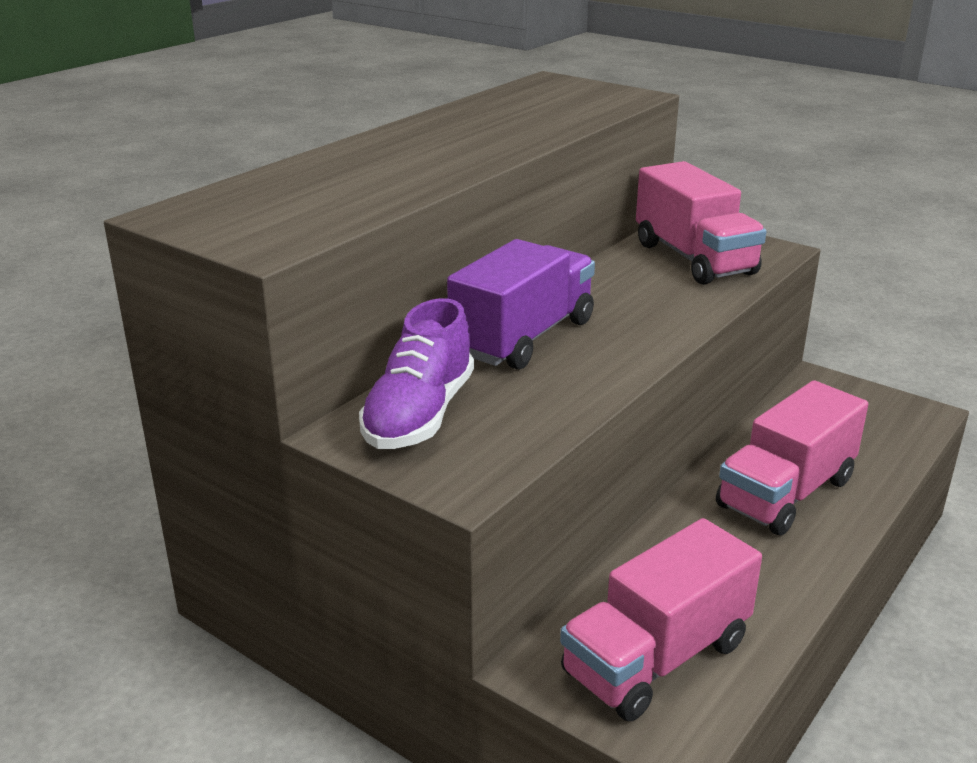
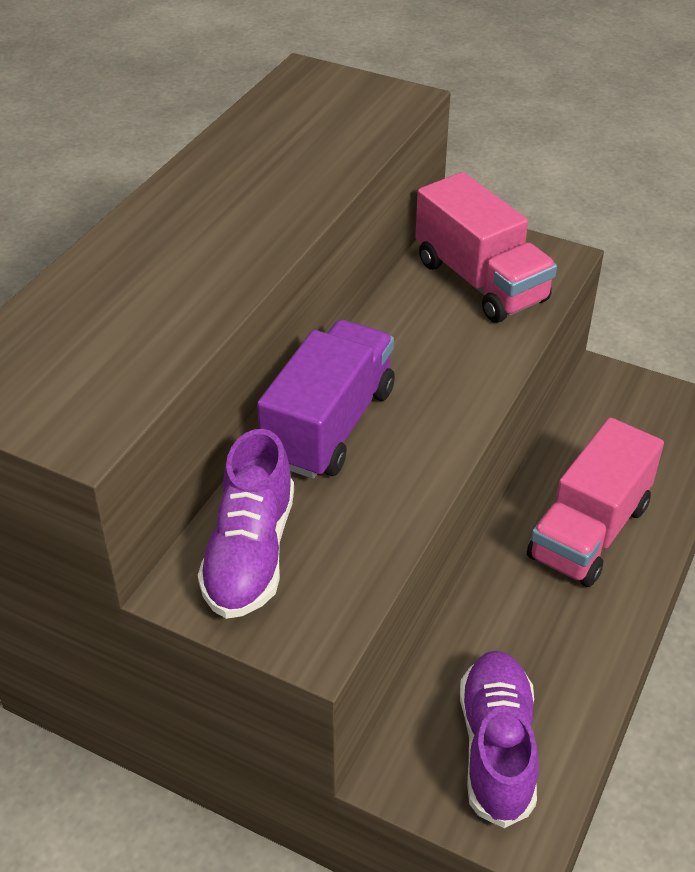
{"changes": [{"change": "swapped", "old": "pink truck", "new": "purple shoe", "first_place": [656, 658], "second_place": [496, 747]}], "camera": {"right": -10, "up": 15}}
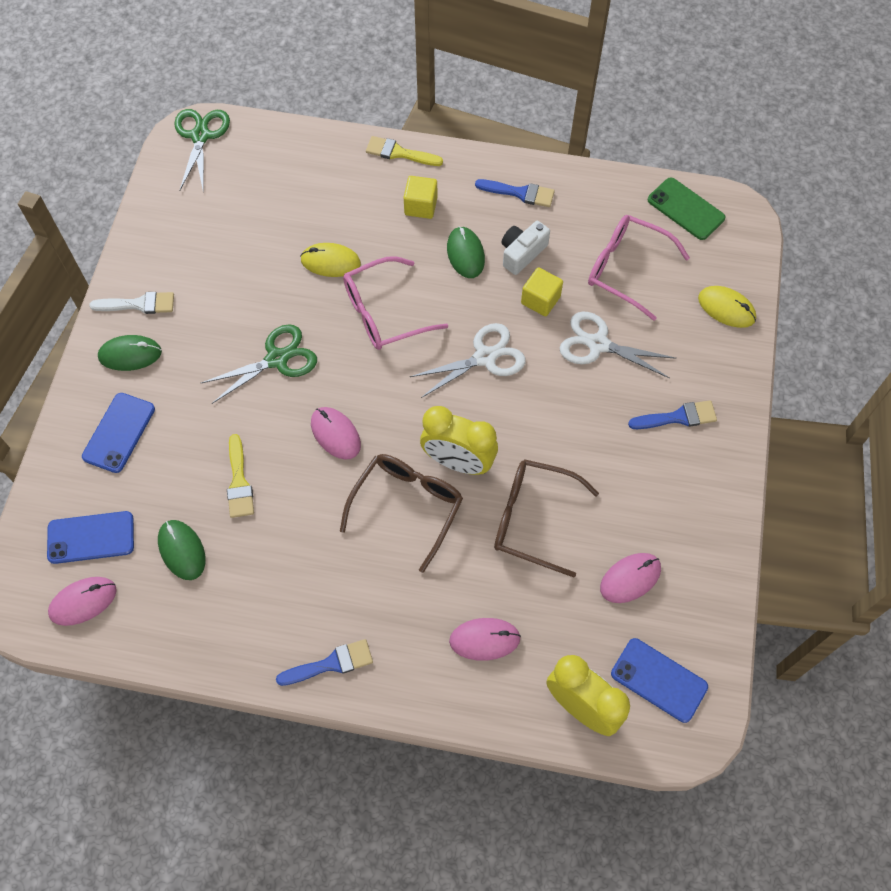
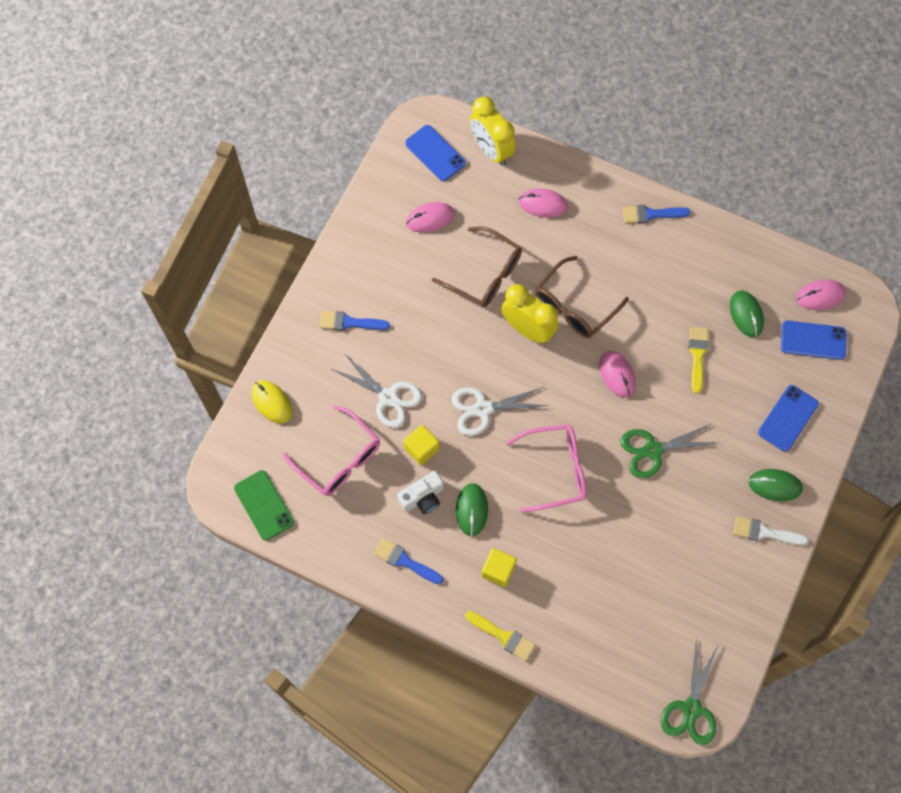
{"changes": [{"change": "gone", "old": "yellow mouse", "first_place": [330, 262]}], "camera": {"right": -165, "up": 5}}
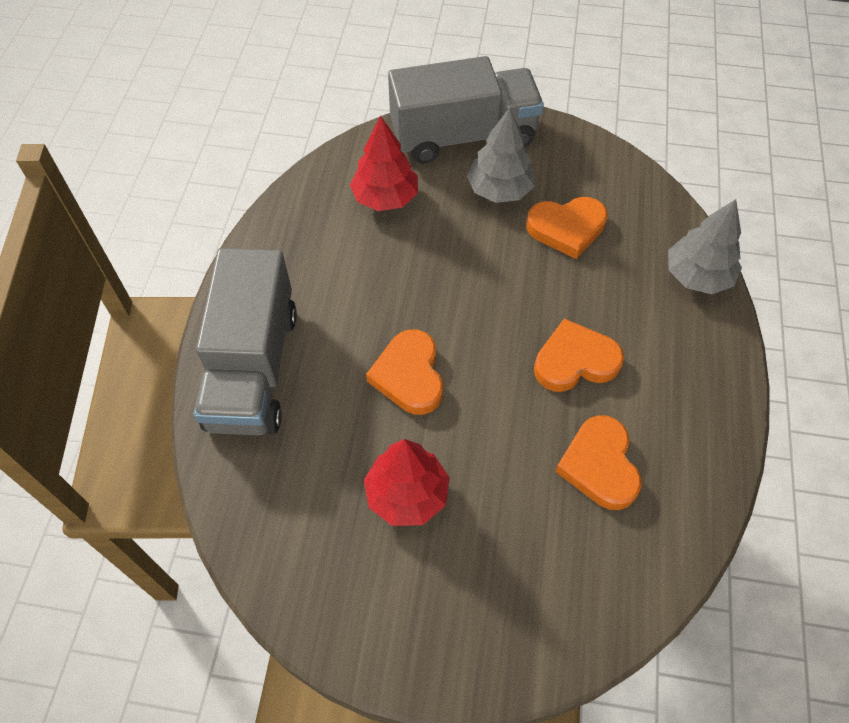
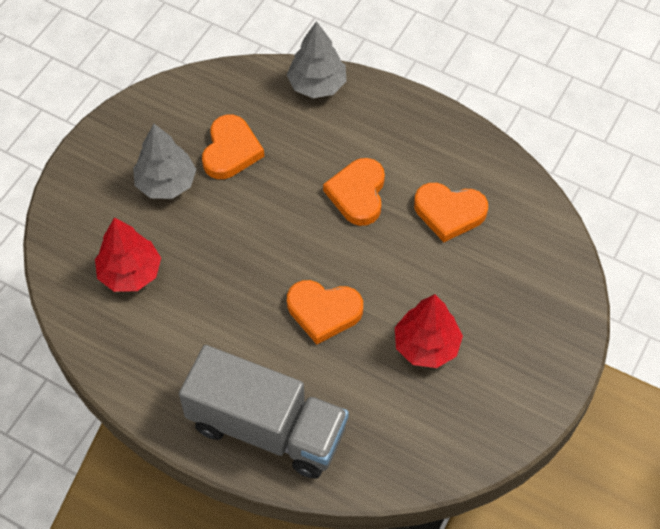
{"changes": [{"change": "gone", "old": "grey truck", "first_place": [463, 136]}], "camera": {"right": -70, "up": 0}}
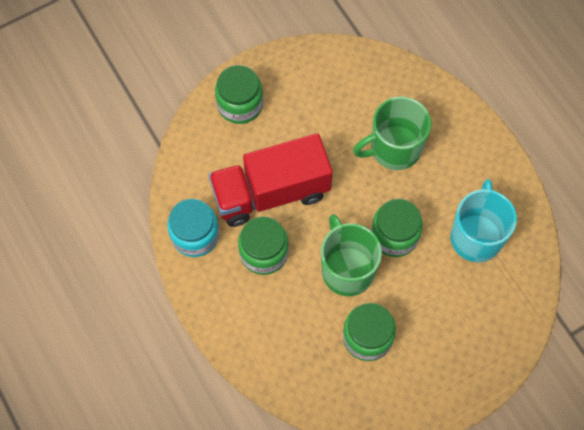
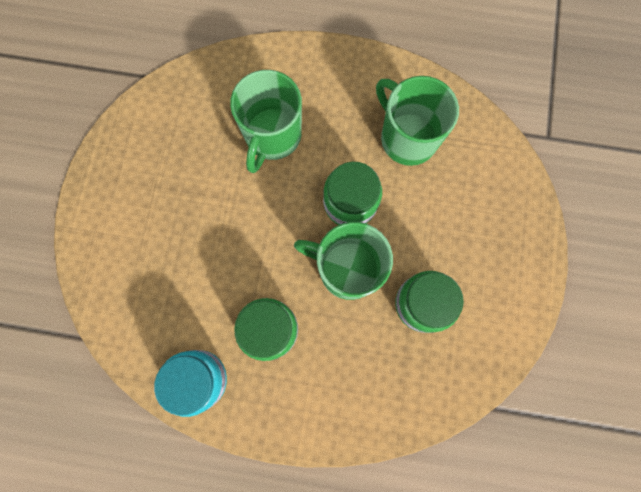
{"changes": [{"change": "repainted", "old": "turquoise mug", "new": "green mug", "first_place": [476, 236], "second_place": [407, 138]}, {"change": "gone", "old": "red truck", "first_place": [271, 192]}, {"change": "gone", "old": "green jar", "first_place": [240, 104]}], "camera": {"right": -50, "up": 10}}
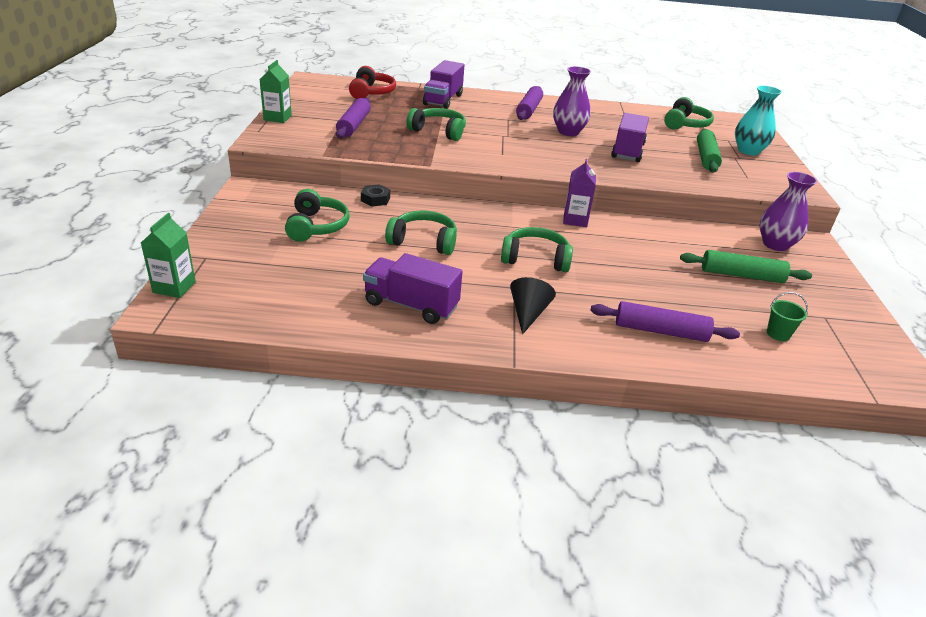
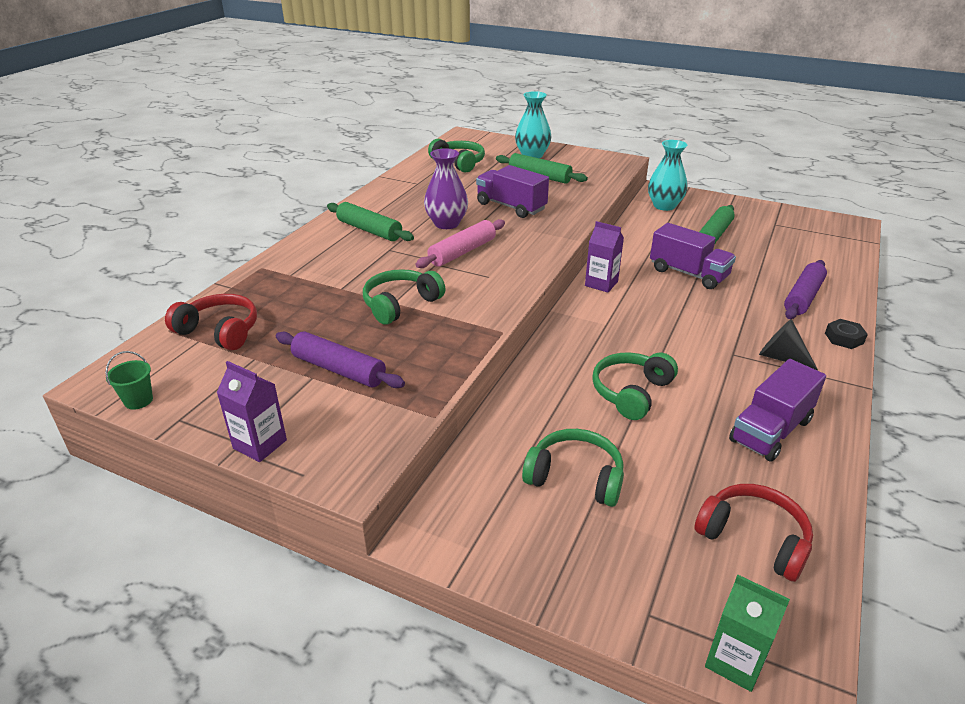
{"changes": [{"change": "shifted", "old": "green bucket", "first_place": [778, 334], "second_place": [138, 400]}, {"change": "repainted", "old": "green carton", "new": "purple carton", "first_place": [277, 118], "second_place": [260, 444]}, {"change": "repainted", "old": "purple rolling pin", "new": "green rolling pin", "first_place": [528, 110], "second_place": [369, 230]}, {"change": "new", "new": "pink rolling pin", "second_place": [462, 252]}, {"change": "repainted", "old": "purple vase", "new": "turquoise vase", "first_place": [775, 244], "second_place": [664, 206]}, {"change": "shifted", "old": "purple truck", "first_place": [443, 100], "second_place": [688, 273]}, {"change": "new", "new": "red headphones", "second_place": [753, 538]}, {"change": "shifted", "old": "black nut", "first_place": [375, 199], "second_place": [844, 338]}, {"change": "gone", "old": "green headphones", "first_place": [535, 259]}], "camera": {"right": -65, "up": 0}}
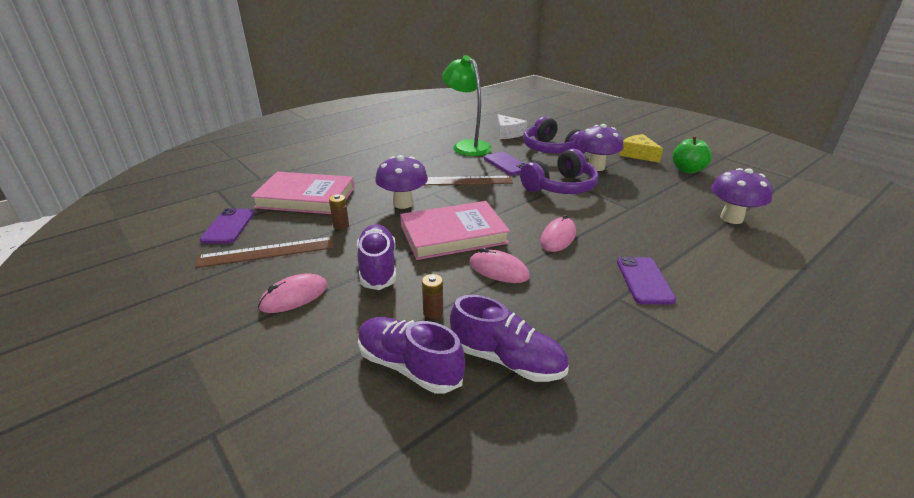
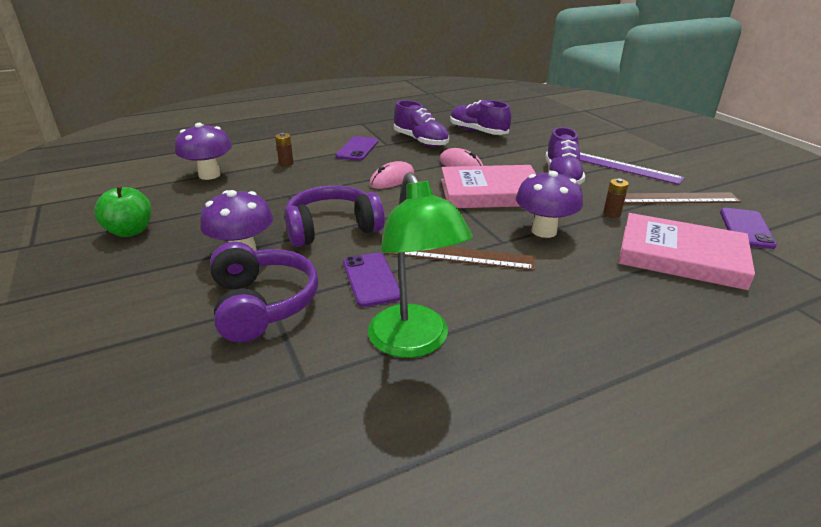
{"changes": [{"change": "shifted", "old": "brown battery", "first_place": [433, 312], "second_place": [286, 163]}, {"change": "shifted", "old": "purple shoe", "first_place": [409, 366], "second_place": [421, 141]}, {"change": "swapped", "old": "pink mouse", "new": "purple ruler", "first_place": [294, 296], "second_place": [623, 167]}, {"change": "gone", "old": "white cheese", "first_place": [508, 133]}, {"change": "gone", "old": "yellow cheese", "first_place": [638, 154]}], "camera": {"right": -165, "up": 0}}
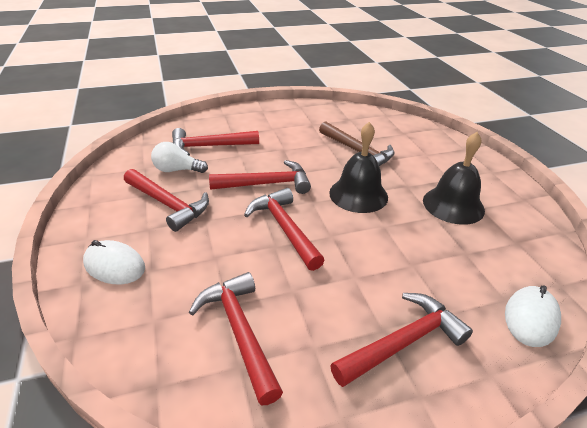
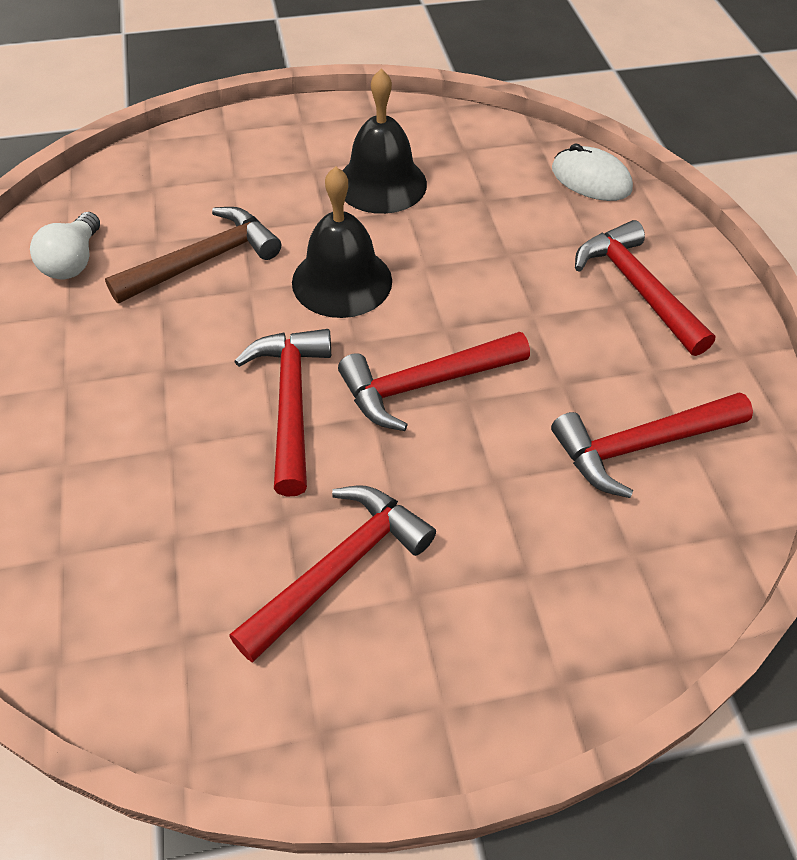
{"changes": [{"change": "shifted", "old": "white light bulb", "first_place": [177, 170], "second_place": [74, 261]}, {"change": "gone", "old": "white mouse", "first_place": [114, 265]}, {"change": "gone", "old": "red hammer", "first_place": [209, 146]}], "camera": {"right": -85, "up": 15}}
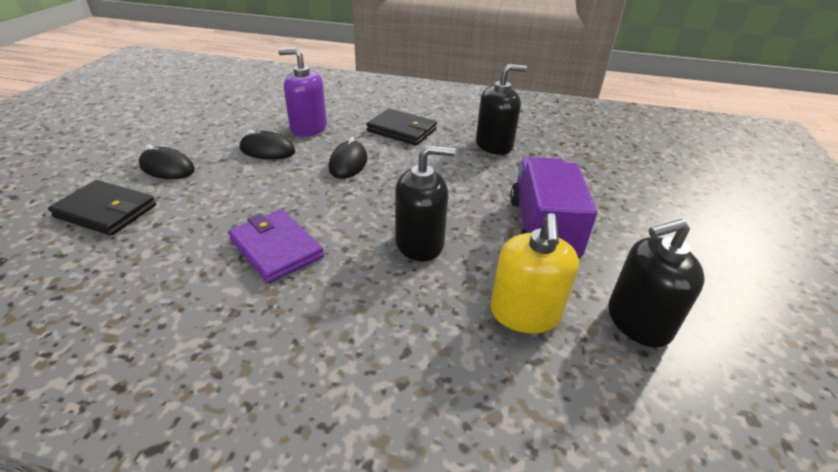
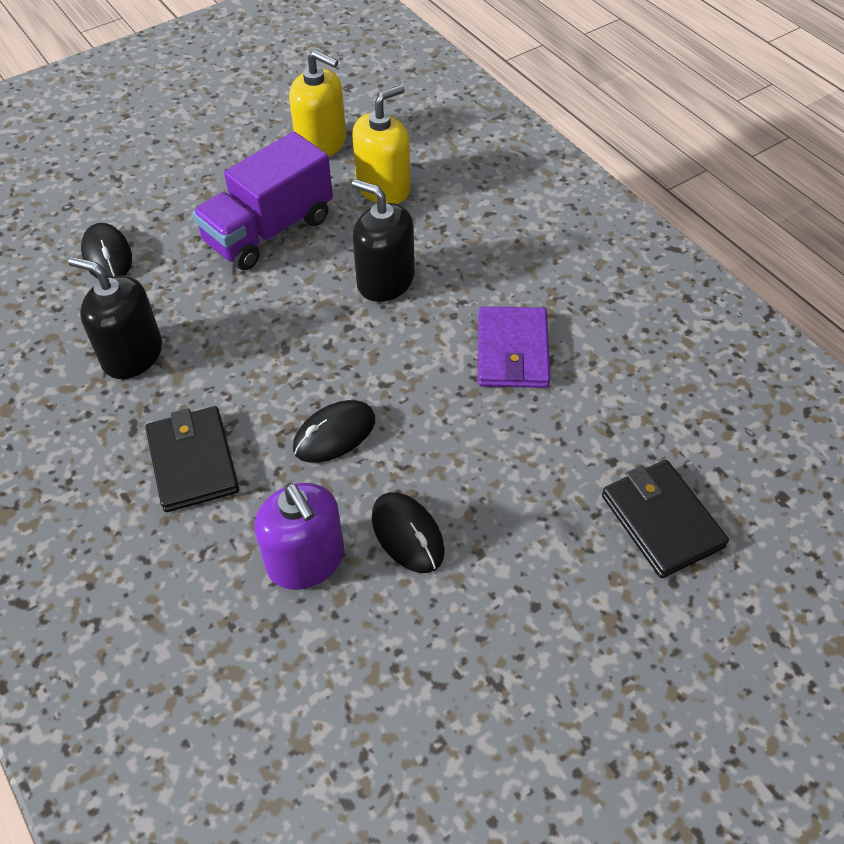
{"changes": [{"change": "shifted", "old": "black mouse", "first_place": [167, 168], "second_place": [107, 256]}, {"change": "repainted", "old": "black soap dispenser", "new": "yellow soap dispenser", "first_place": [638, 321], "second_place": [321, 143]}], "camera": {"right": -135, "up": 15}}
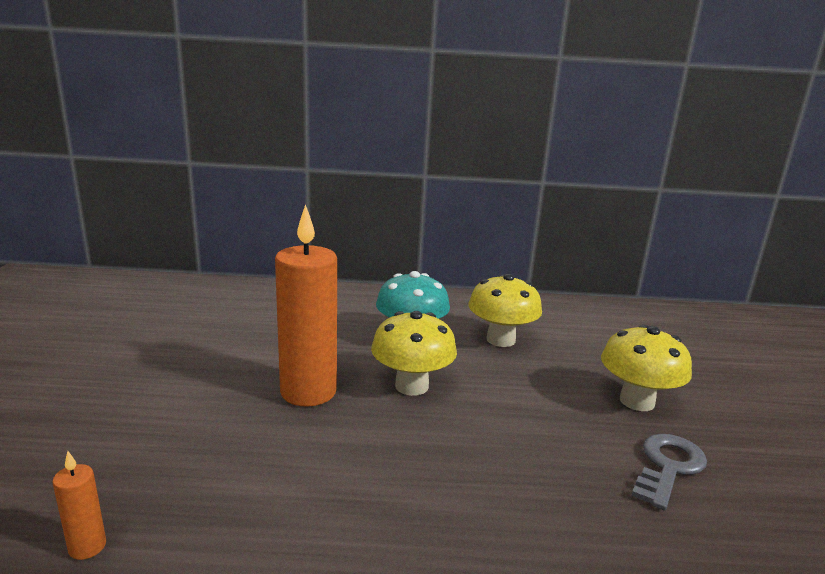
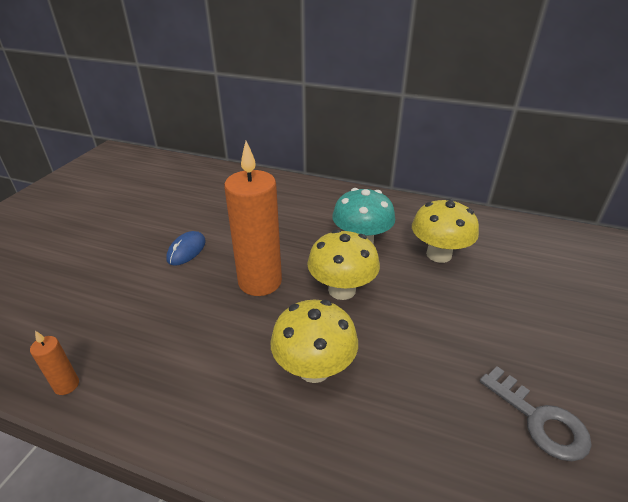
{"changes": [{"change": "new", "new": "blue mouse", "second_place": [186, 250]}, {"change": "shifted", "old": "yellow mushroom", "first_place": [637, 401], "second_place": [314, 368]}, {"change": "rotated", "old": "grey key", "first_place": [668, 467], "second_place": [539, 420], "degrees": 90}], "camera": {"right": 20, "up": 15}}
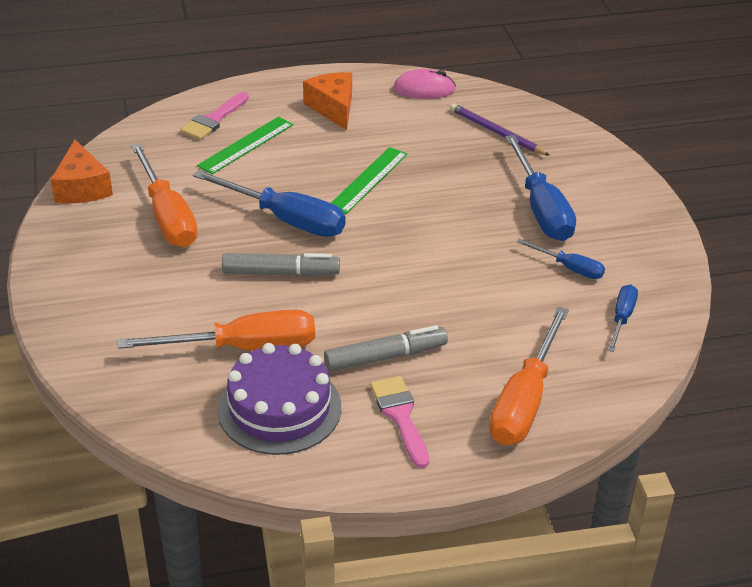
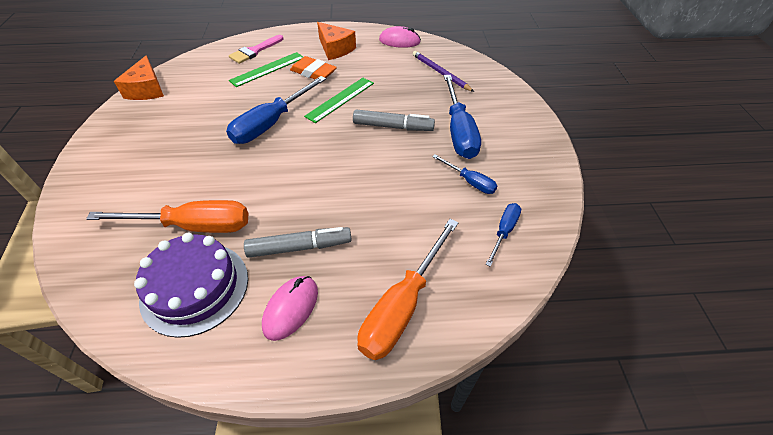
{"changes": [{"change": "rotated", "old": "blue screwdriver", "first_place": [286, 219], "second_place": [271, 123], "degrees": 90}, {"change": "swapped", "old": "pink brush", "new": "pink mouse", "first_place": [400, 416], "second_place": [291, 308]}, {"change": "new", "new": "orange eraser", "second_place": [313, 72]}, {"change": "rotated", "old": "orange cheese", "first_place": [333, 108], "second_place": [335, 49], "degrees": 150}, {"change": "shifted", "old": "grey marker", "first_place": [280, 273], "second_place": [393, 126]}, {"change": "gone", "old": "orange screwdriver", "first_place": [167, 216]}], "camera": {"right": 10, "up": 10}}
